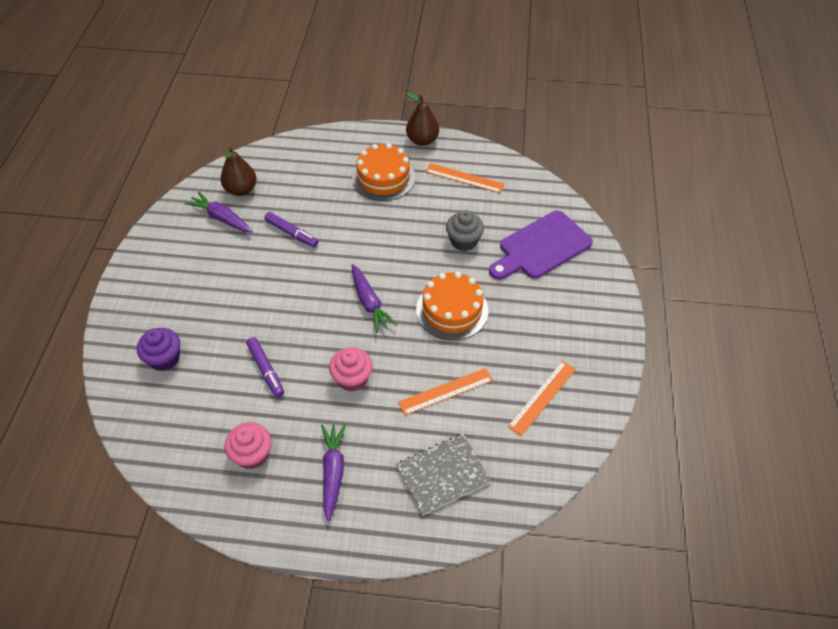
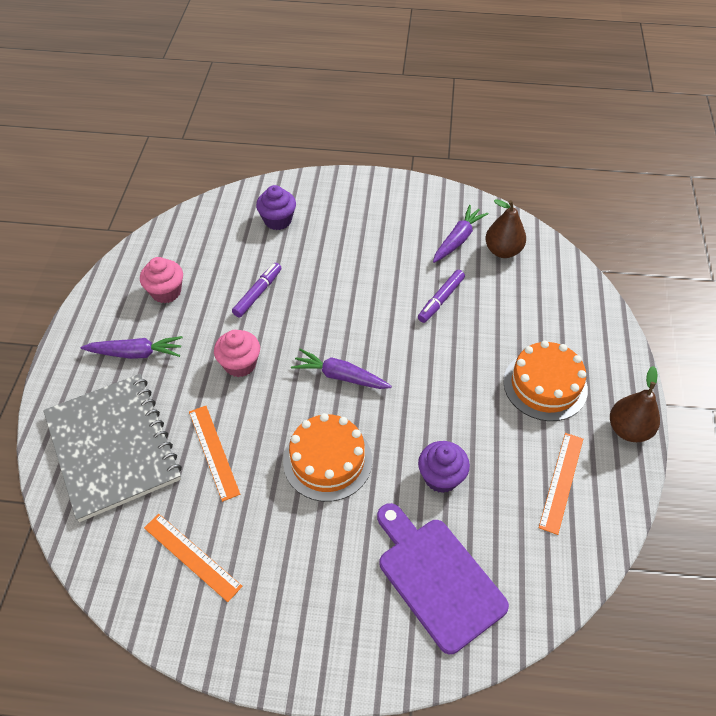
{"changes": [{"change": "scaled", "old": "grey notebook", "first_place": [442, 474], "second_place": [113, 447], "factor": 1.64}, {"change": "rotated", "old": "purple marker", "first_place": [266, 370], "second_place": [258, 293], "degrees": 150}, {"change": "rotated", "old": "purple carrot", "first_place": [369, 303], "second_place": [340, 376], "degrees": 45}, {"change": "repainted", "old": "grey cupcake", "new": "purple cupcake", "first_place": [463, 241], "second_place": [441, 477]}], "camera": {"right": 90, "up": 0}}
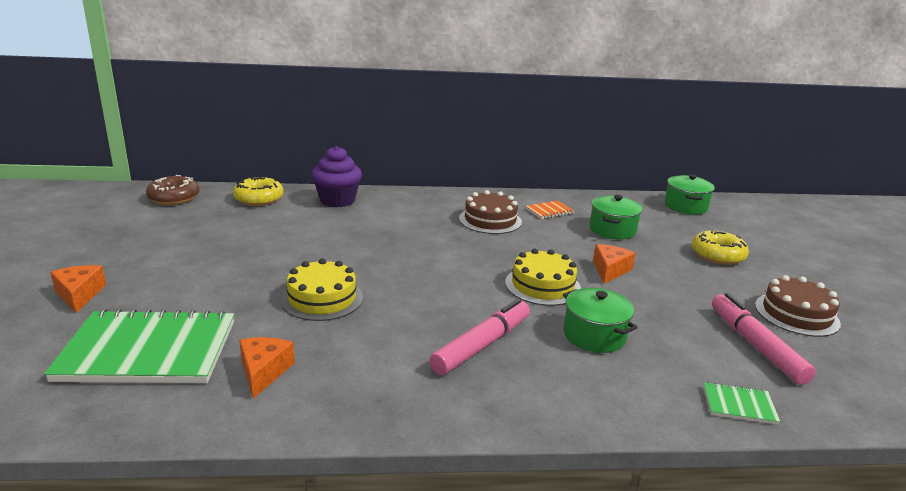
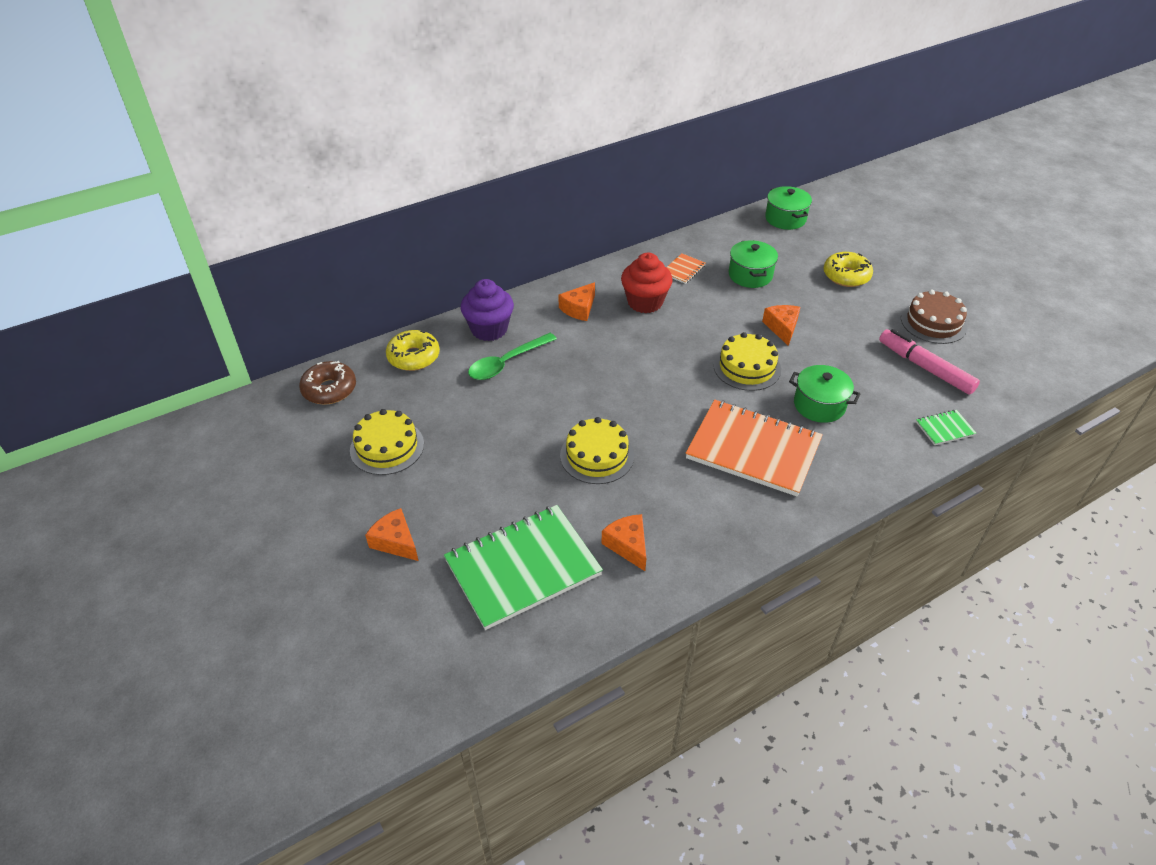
{"changes": [{"change": "new", "new": "yellow cake", "second_place": [387, 447]}, {"change": "new", "new": "green spoon", "second_place": [506, 363]}, {"change": "new", "new": "orange cheese", "second_place": [579, 308]}, {"change": "swapped", "old": "brown cake", "new": "red cupcake", "first_place": [490, 220], "second_place": [645, 302]}, {"change": "swapped", "old": "pink marker", "new": "orange notebook", "first_place": [482, 345], "second_place": [753, 449]}], "camera": {"right": -25, "up": 20}}
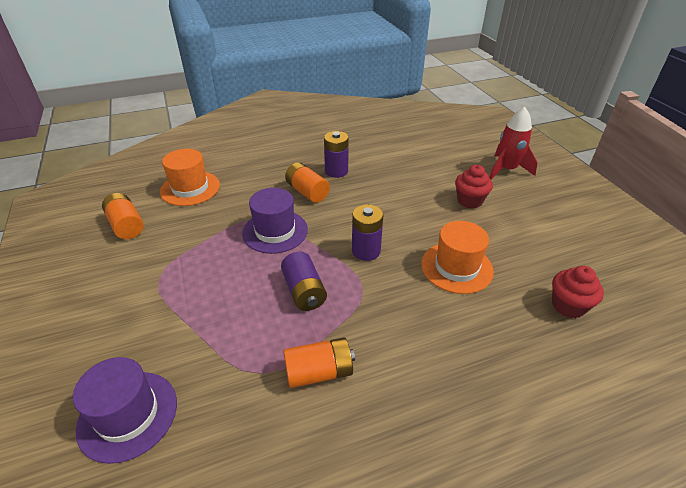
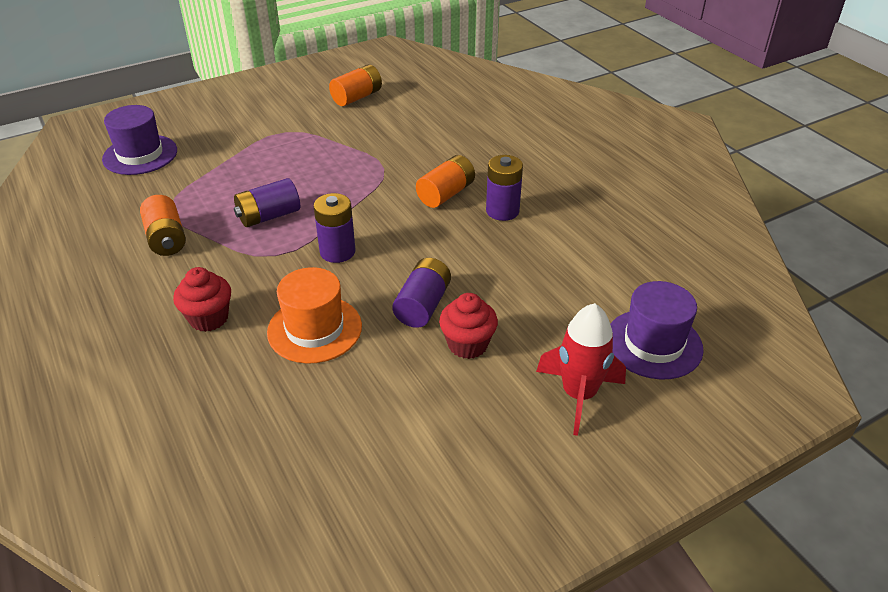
{"changes": [{"change": "shifted", "old": "red cupcake", "first_place": [568, 306], "second_place": [209, 318]}, {"change": "new", "new": "purple battery", "second_place": [423, 305]}, {"change": "shifted", "old": "purple hat", "first_place": [275, 231], "second_place": [653, 344]}, {"change": "gone", "old": "orange hat", "first_place": [190, 188]}], "camera": {"right": 80, "up": 0}}
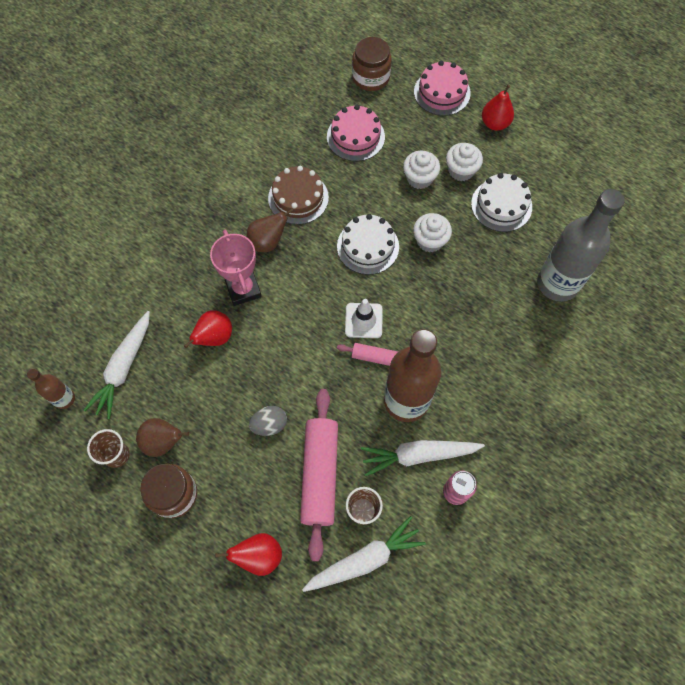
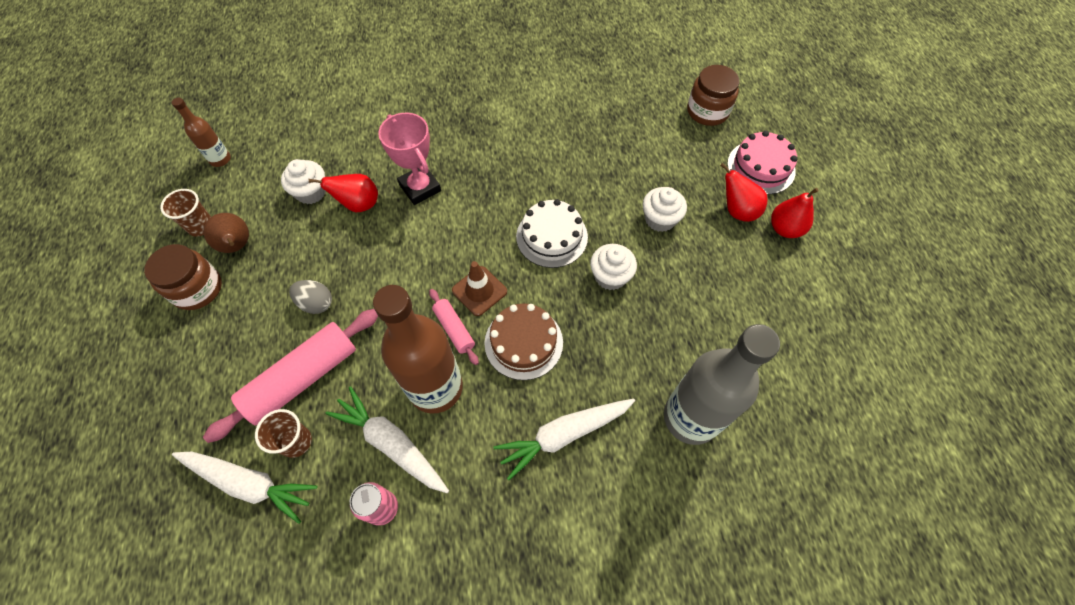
{"changes": [{"change": "shifted", "old": "white cupcake", "first_place": [461, 170], "second_place": [311, 192]}, {"change": "rotated", "old": "pink trophy", "first_place": [243, 289], "second_place": [420, 188], "degrees": -60}, {"change": "repainted", "old": "white traffic cone", "new": "brown traffic cone", "first_place": [363, 320], "second_place": [479, 291]}, {"change": "shifted", "old": "brown cake", "first_place": [298, 198], "second_place": [523, 342]}, {"change": "shifted", "old": "white carrot", "first_place": [124, 368], "second_place": [564, 435]}, {"change": "shifted", "old": "red pear", "first_place": [259, 556], "second_place": [737, 211]}, {"change": "gone", "old": "brown pear", "first_place": [268, 242]}, {"change": "gone", "old": "pink cake", "first_place": [355, 137]}, {"change": "gone", "old": "white cake", "first_place": [501, 205]}], "camera": {"right": 45, "up": -5}}
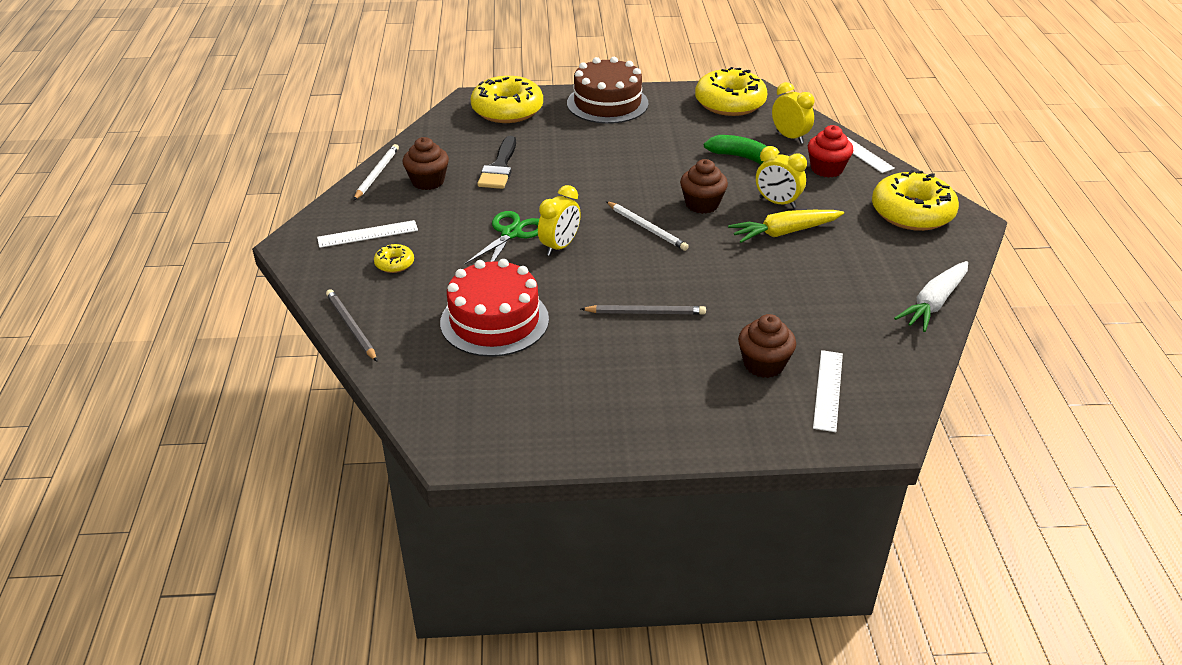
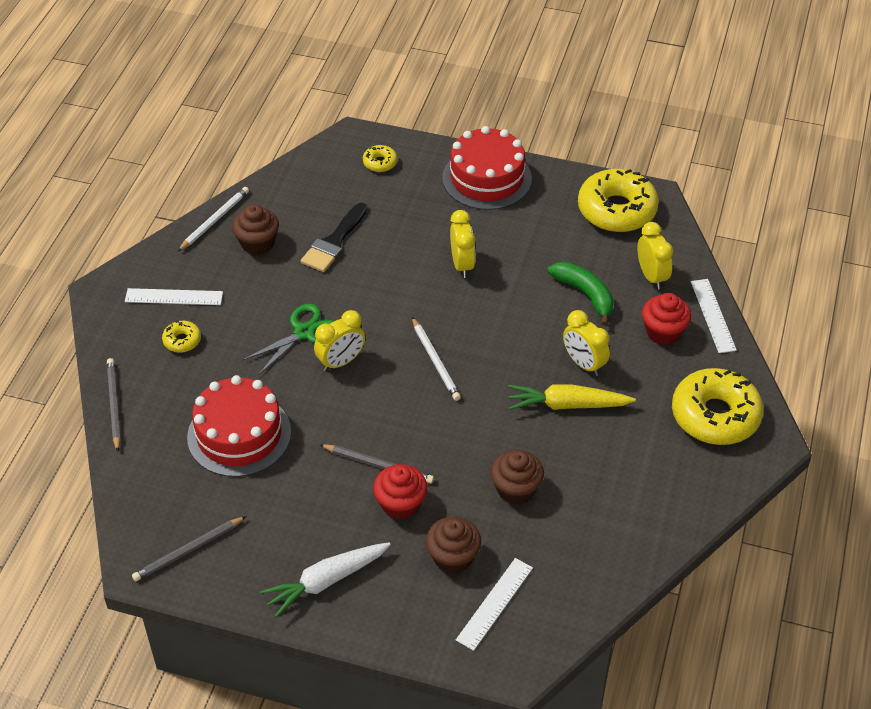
{"changes": [{"change": "new", "new": "grey pencil", "second_place": [188, 551]}, {"change": "shifted", "old": "white carrot", "first_place": [934, 303], "second_place": [326, 581]}, {"change": "scaled", "old": "yellow donut", "first_place": [507, 110], "second_place": [380, 163], "factor": 0.45}, {"change": "new", "new": "red cupcake", "second_place": [400, 504]}, {"change": "repainted", "old": "brown cake", "new": "red cake", "first_place": [607, 103], "second_place": [487, 178]}, {"change": "new", "new": "yellow clock", "second_place": [462, 265]}, {"change": "shifted", "old": "brown cupcake", "first_place": [702, 204], "second_place": [516, 489]}], "camera": {"right": 20, "up": 10}}
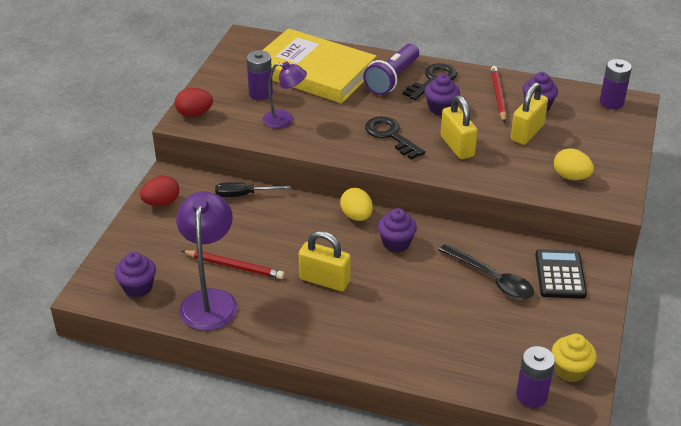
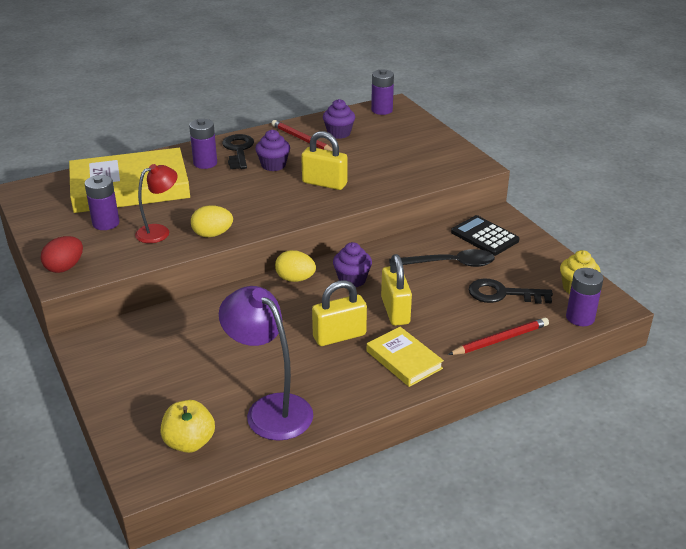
{"changes": [{"change": "repainted", "old": "purple lamp", "new": "red lamp", "first_place": [284, 120], "second_place": [159, 231]}, {"change": "swapped", "old": "purple cupcake", "new": "yellow apple", "first_place": [138, 287], "second_place": [189, 442]}, {"change": "swapped", "old": "purple flashlight", "new": "purple battery", "first_place": [392, 79], "second_place": [205, 163]}, {"change": "shifted", "old": "yellow egg", "first_place": [571, 177], "second_place": [212, 234]}, {"change": "new", "new": "yellow book", "second_place": [404, 360]}, {"change": "shifted", "old": "yellow padlock", "first_place": [527, 133], "second_place": [395, 311]}, {"change": "shifted", "old": "red pencil", "first_place": [234, 266], "second_place": [500, 339]}, {"change": "shifted", "old": "black key", "first_place": [390, 136], "second_place": [503, 294]}, {"change": "gone", "old": "red egg", "first_place": [161, 203]}, {"change": "gone", "old": "black screwdriver", "first_place": [243, 195]}], "camera": {"right": -45, "up": -5}}
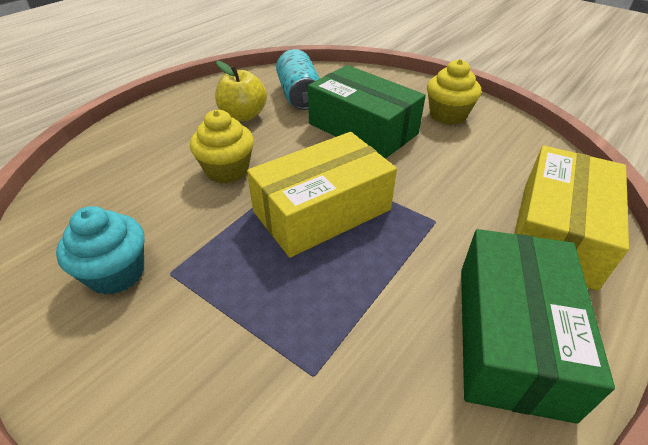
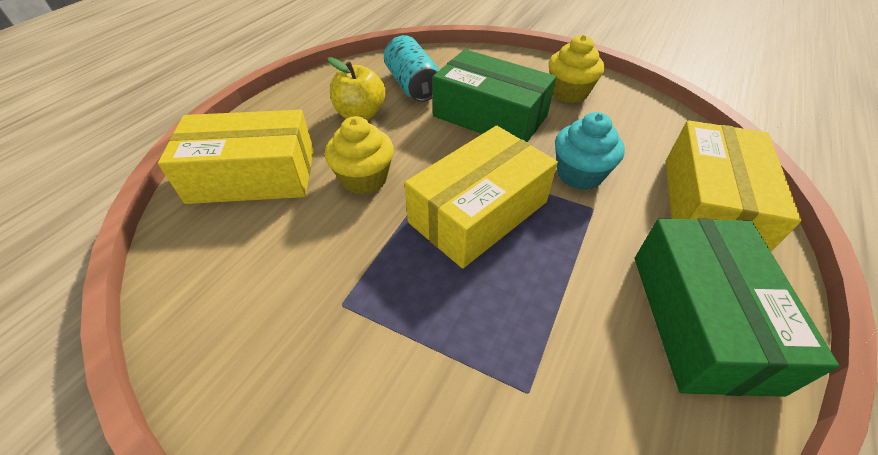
{"changes": [{"change": "new", "new": "yellow box", "second_place": [253, 175]}, {"change": "shifted", "old": "turquoise cupcake", "first_place": [116, 273], "second_place": [579, 174]}], "camera": {"right": -10, "up": 5}}
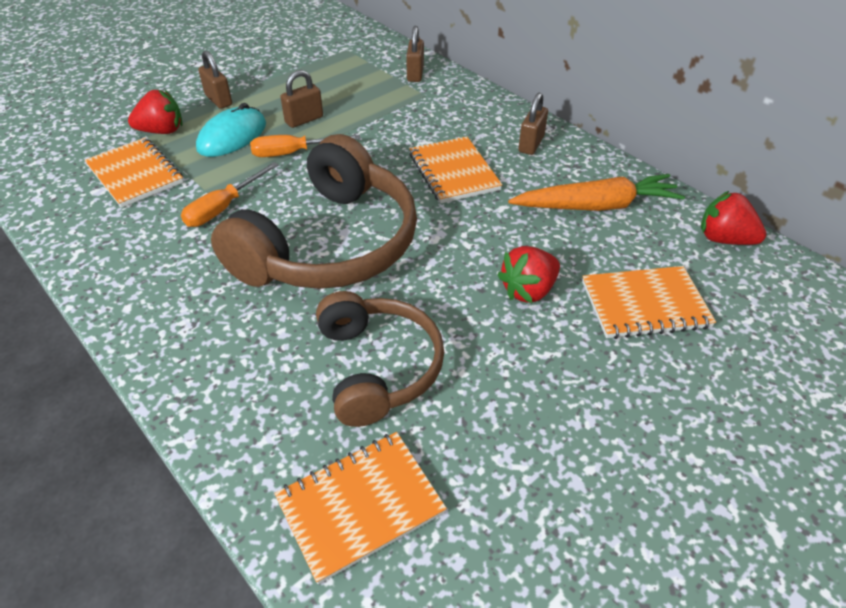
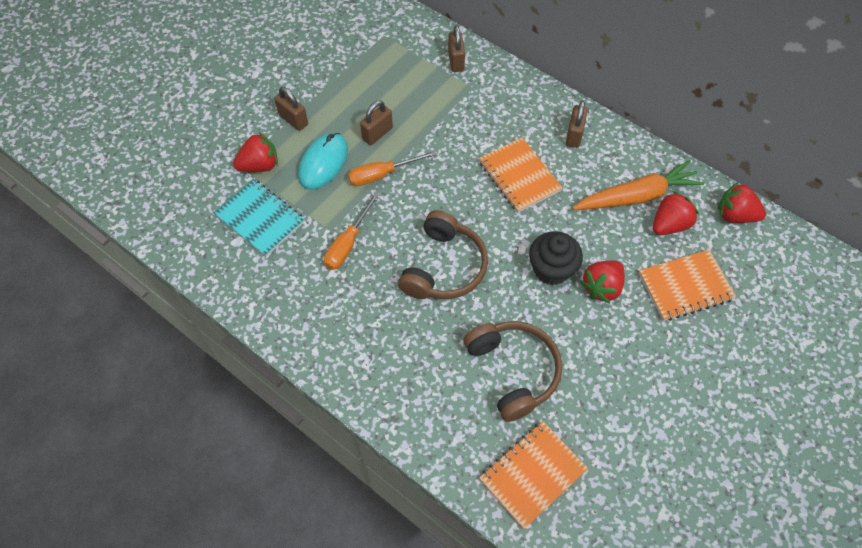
{"changes": [{"change": "repainted", "old": "orange notebook", "new": "turquoise notebook", "first_place": [135, 174], "second_place": [260, 219]}, {"change": "scaled", "old": "brown headphones", "first_place": [329, 244], "second_place": [443, 267], "factor": 0.63}, {"change": "new", "new": "black cupcake", "second_place": [551, 269]}, {"change": "new", "new": "red strawberry", "second_place": [669, 224]}], "camera": {"right": -10, "up": 15}}
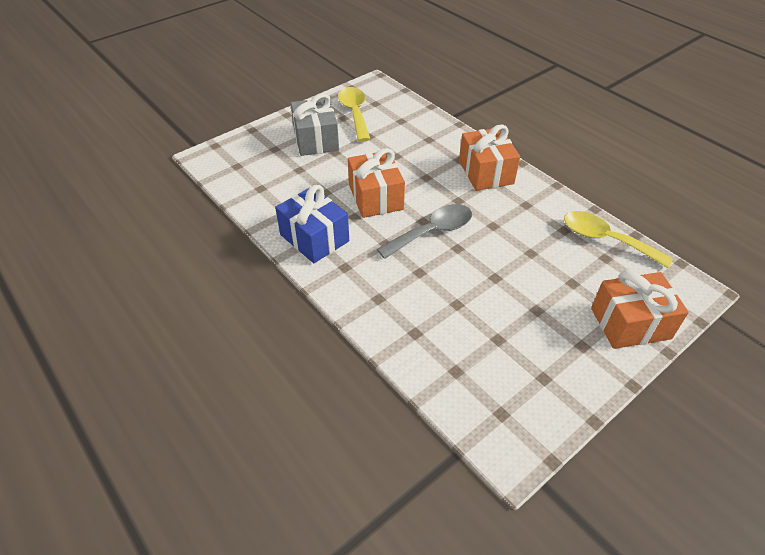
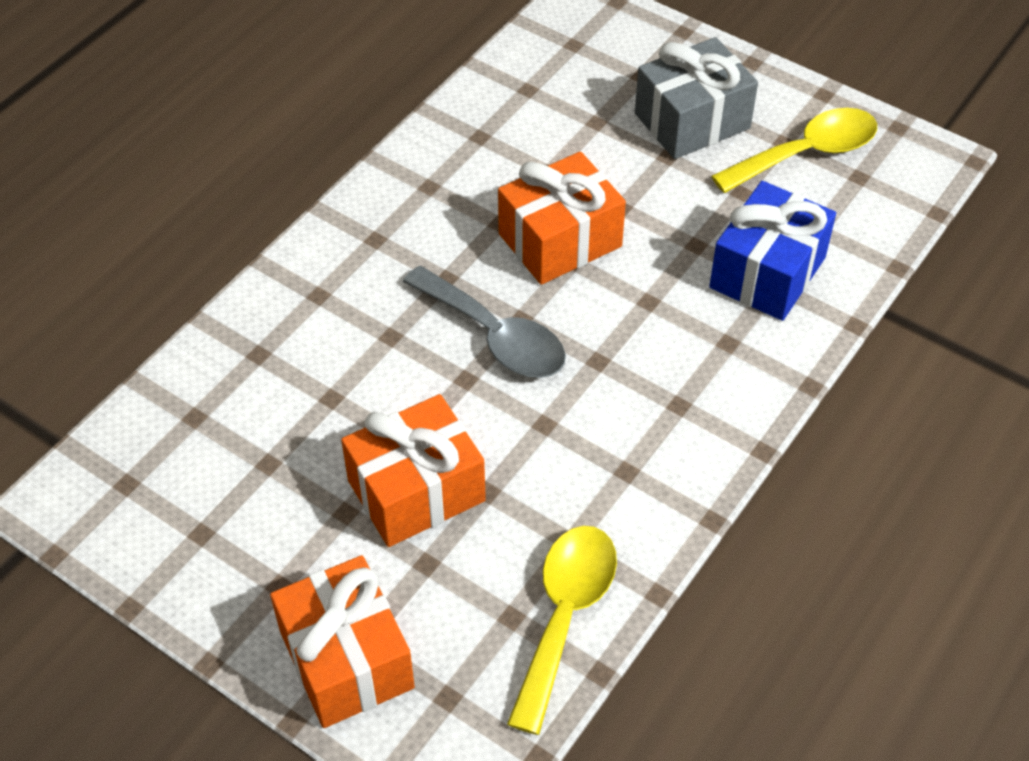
{"changes": [{"change": "shifted", "old": "orange gift", "first_place": [485, 172], "second_place": [416, 490]}, {"change": "shifted", "old": "blue gift", "first_place": [314, 238], "second_place": [767, 272]}], "camera": {"right": 75, "up": 5}}
